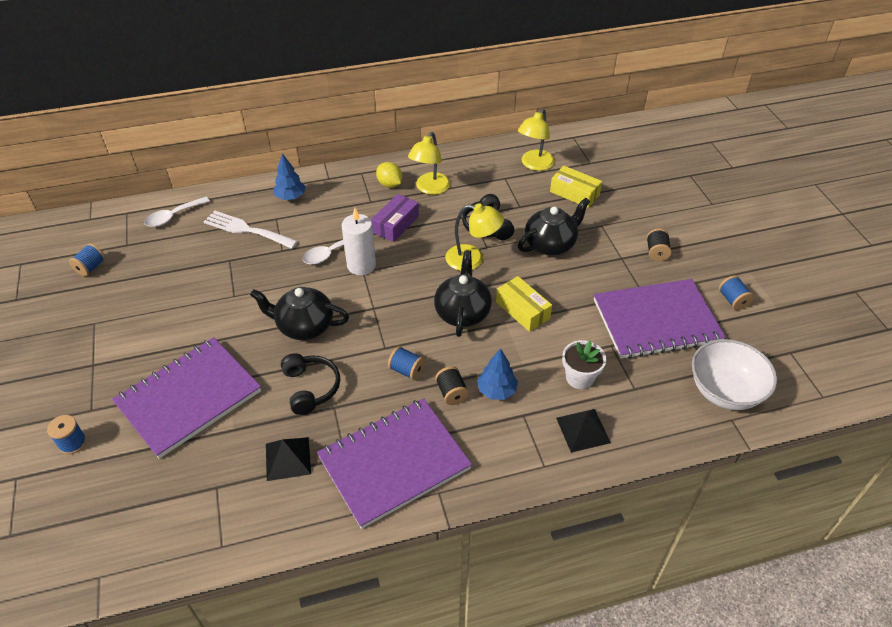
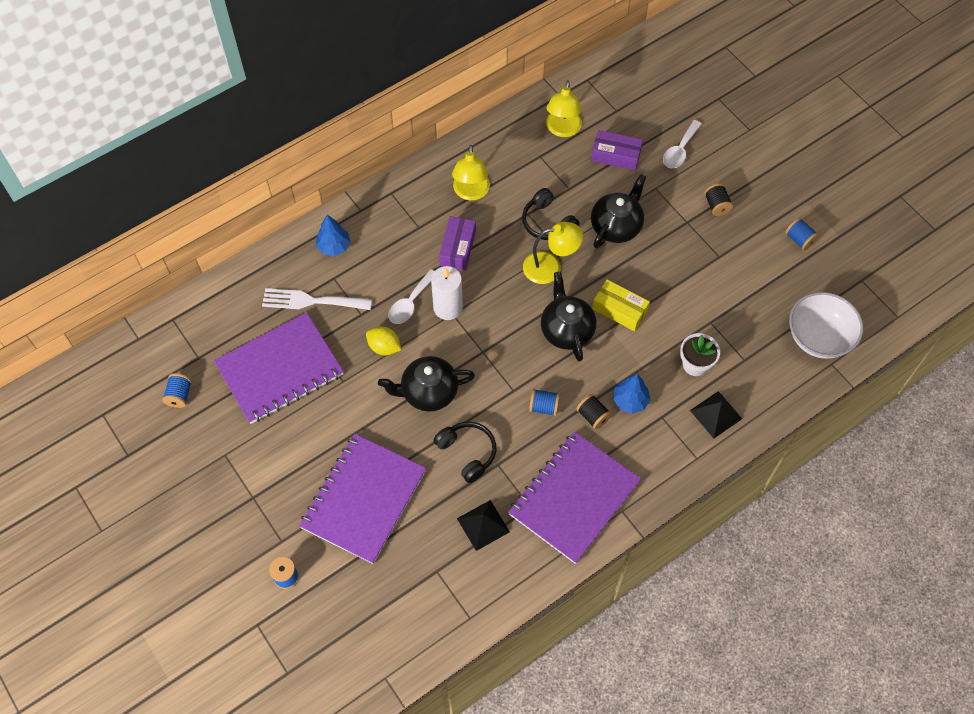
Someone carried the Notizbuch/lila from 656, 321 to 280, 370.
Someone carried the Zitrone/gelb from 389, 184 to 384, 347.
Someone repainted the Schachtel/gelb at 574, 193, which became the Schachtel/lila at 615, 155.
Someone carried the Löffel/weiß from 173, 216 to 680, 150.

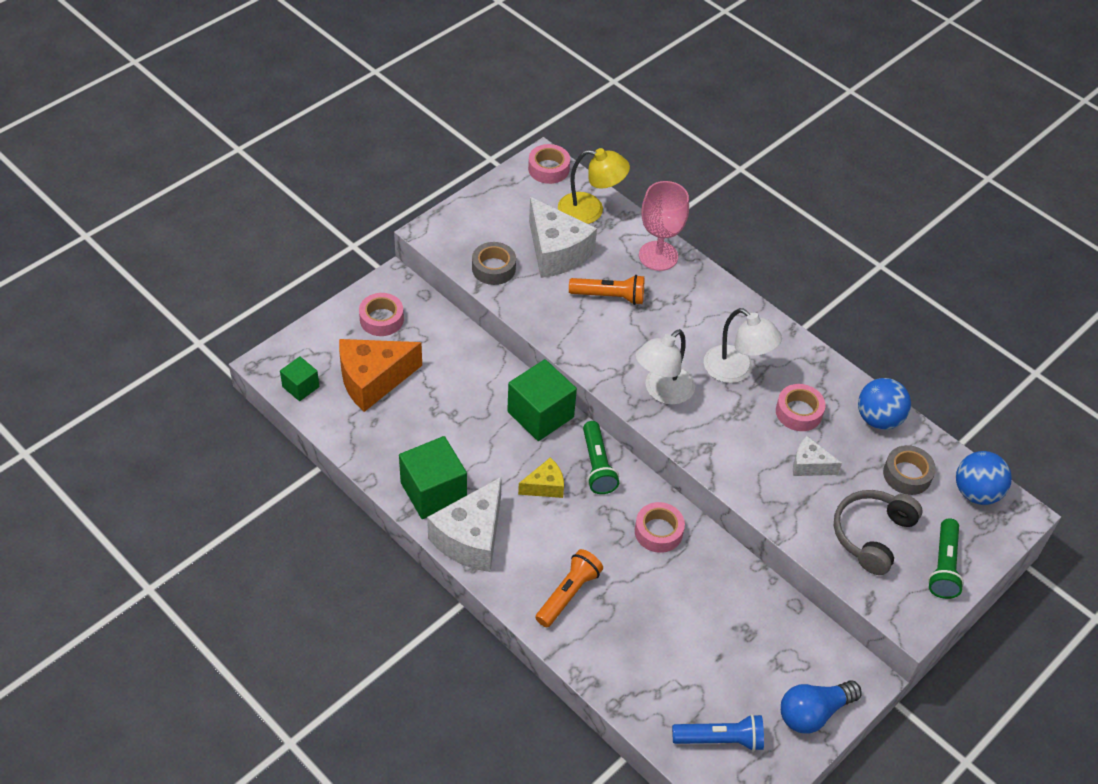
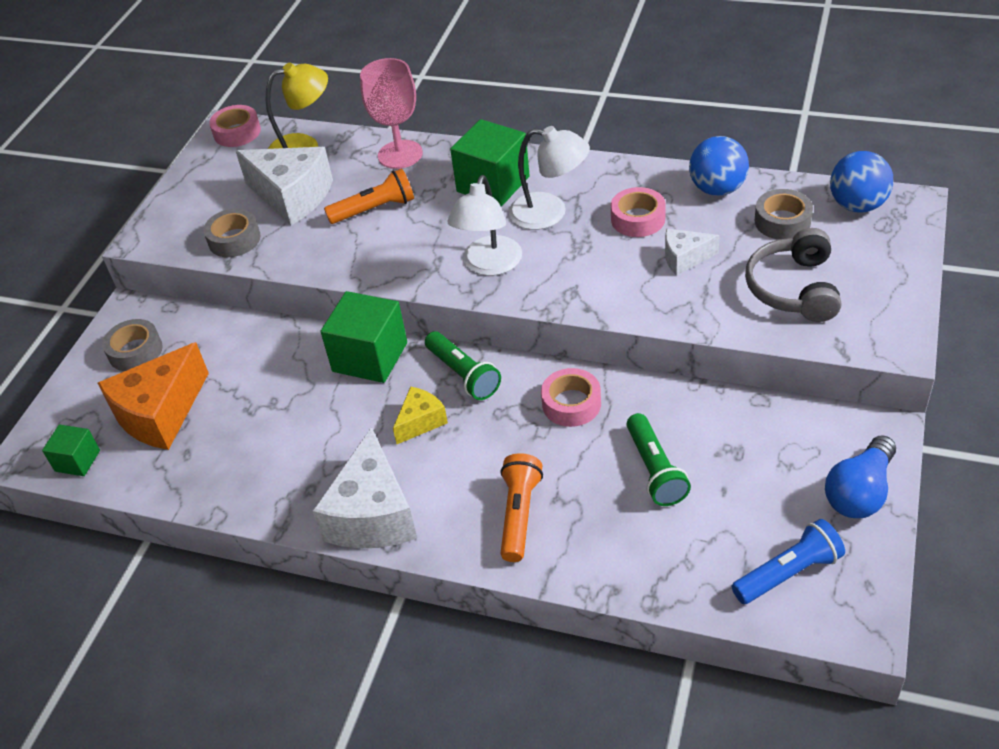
Someone repainted the Klebeband/rosa at 381, 319, which became the Klebeband/grau at 135, 351.
Someone carried the Kubus/grün from 433, 491 to 493, 184.
Someone carried the Taschenlampe/grün from 943, 566 to 655, 470.

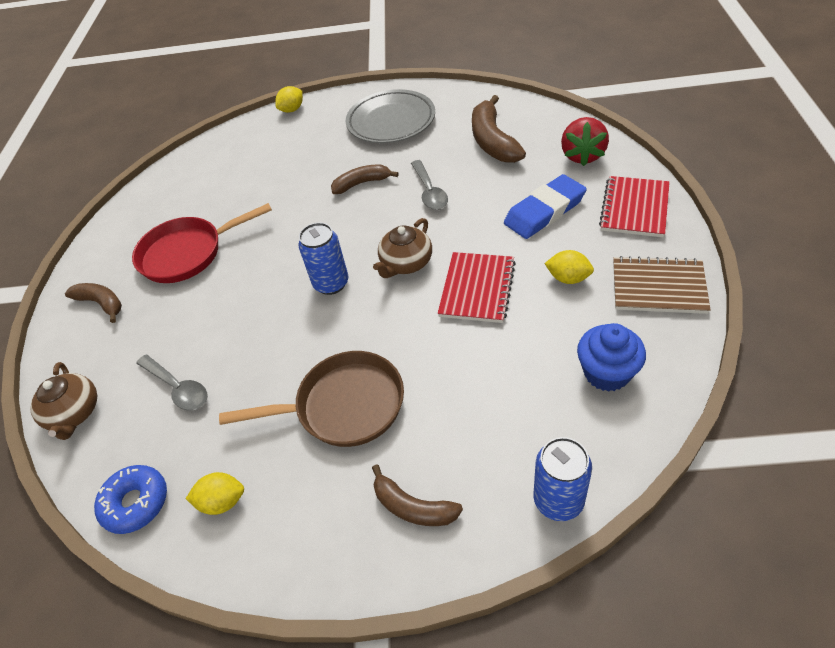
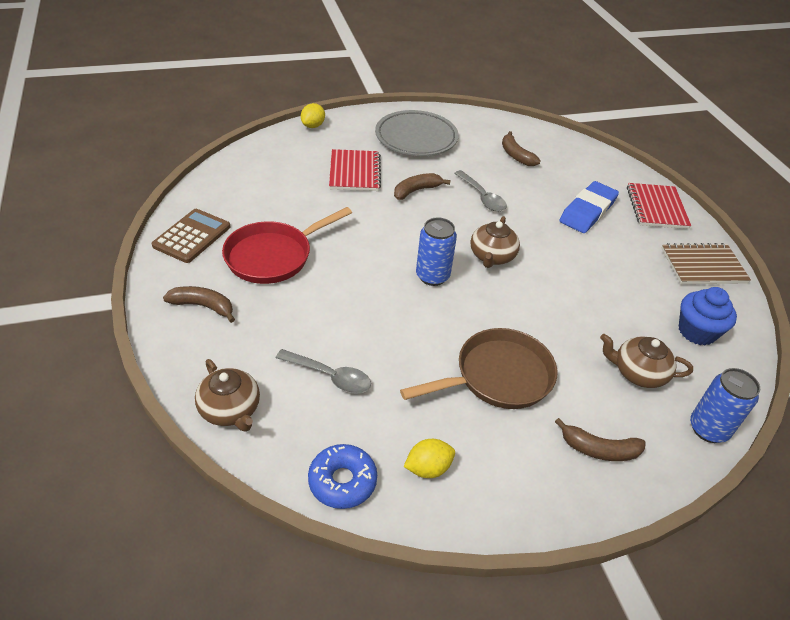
Someone put down the Taschenrechner/braun at 192, 236.
Someone carried the Notizbuch/rot from 477, 289 to 354, 172.
Someone scaled the Banane/braun at 492, 141 by 0.62.
Someone put down the Teekanne/braun at 638, 373.
Someone took away the Zitrone/gelb at 568, 278.
Someone took away the Erdbeere/rot at 582, 155.

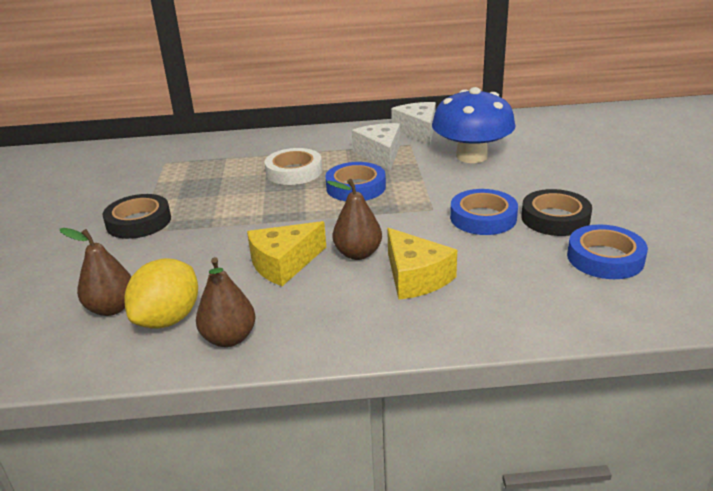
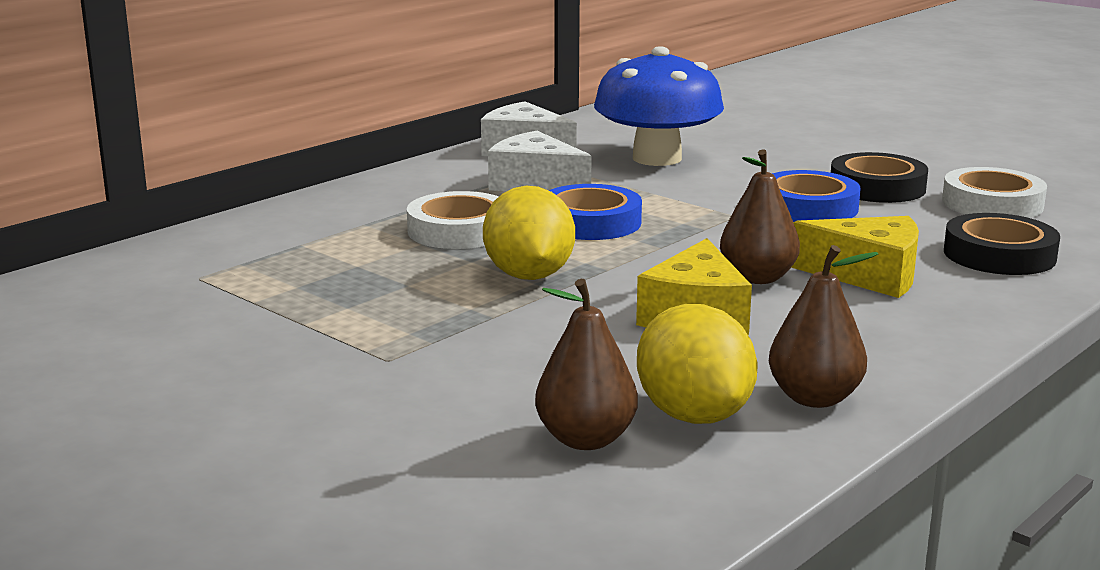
Someone put down the Zitrone/gelb at 529, 276.
Someone repainted the Klebeband/blau at 605, 258, which became the Klebeband/weiß at 992, 203.
Someone carried the Klebeband/schwarz from 139, 222 to 999, 255.

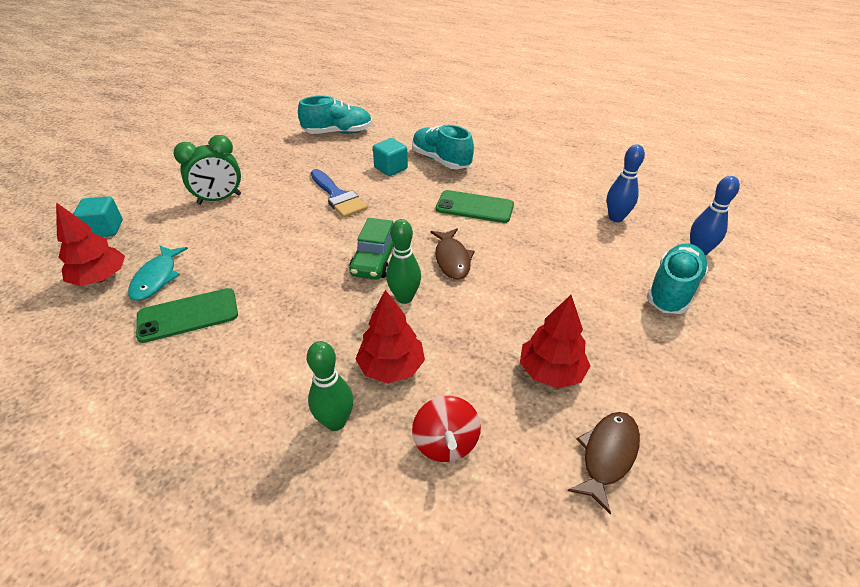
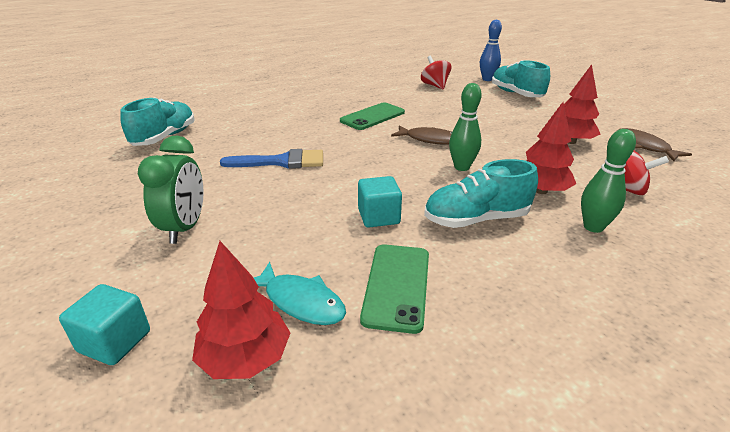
Someone carried the Kubus/türkis from 391, 168 to 379, 217.
Someone swapped the Bowlingkegel/blau at 616, 218 for the Kreisel/rot at 435, 86.
Someone carried the Schuh/türkis from 441, 160 to 476, 219.
Someone took away the Auto/grün at 376, 258.

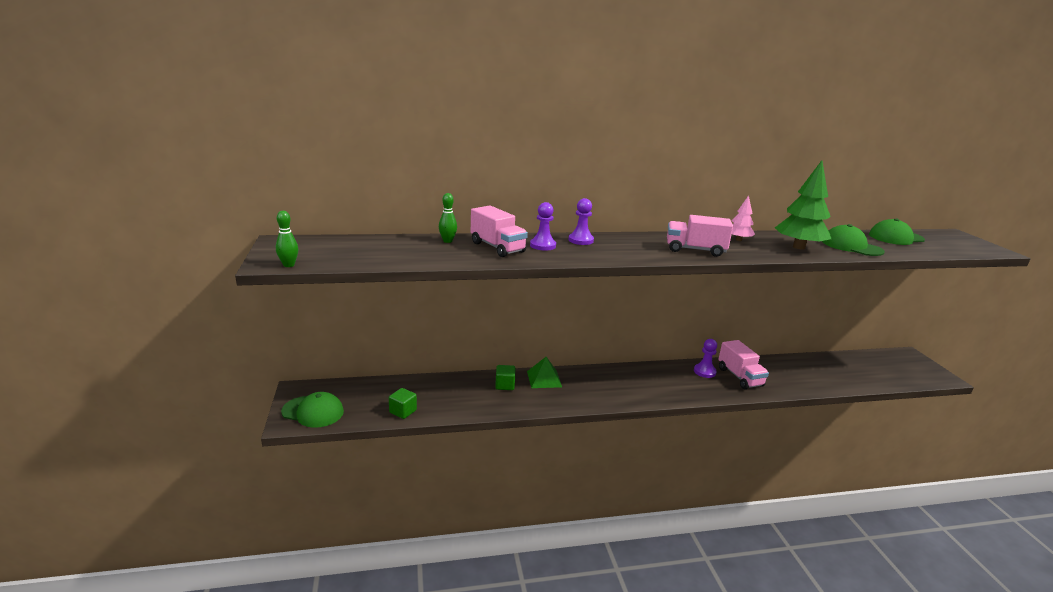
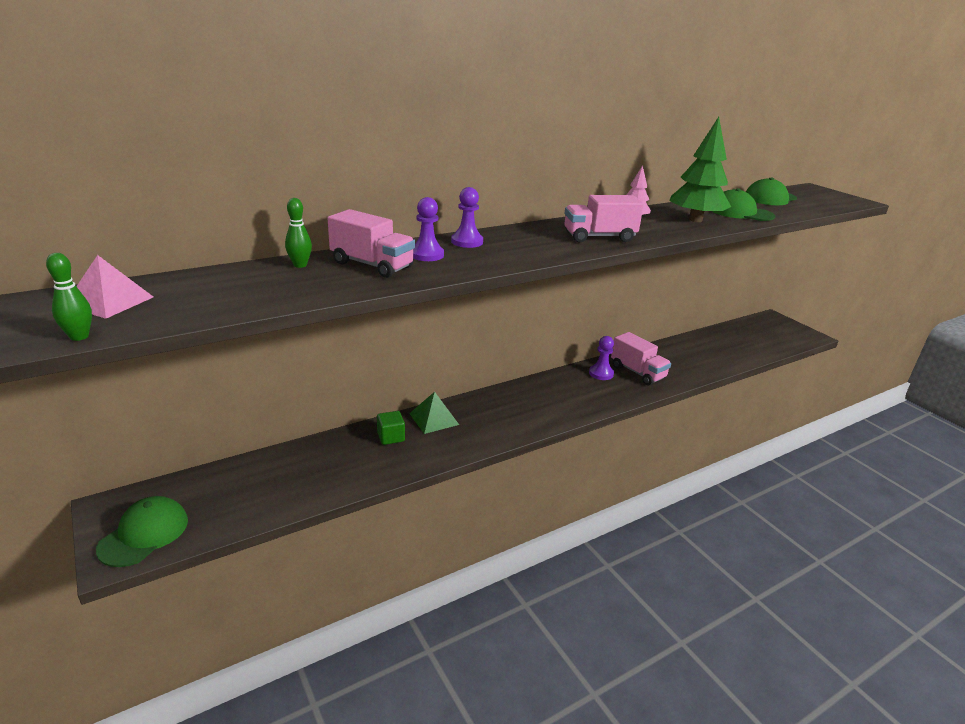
Someone put down the Pyramide/rosa at 109, 301.
Someone rotated the Kappe/grün at 313, 412 by 60 degrees counterclockwise.
Someone took away the Kubus/grün at 403, 411.

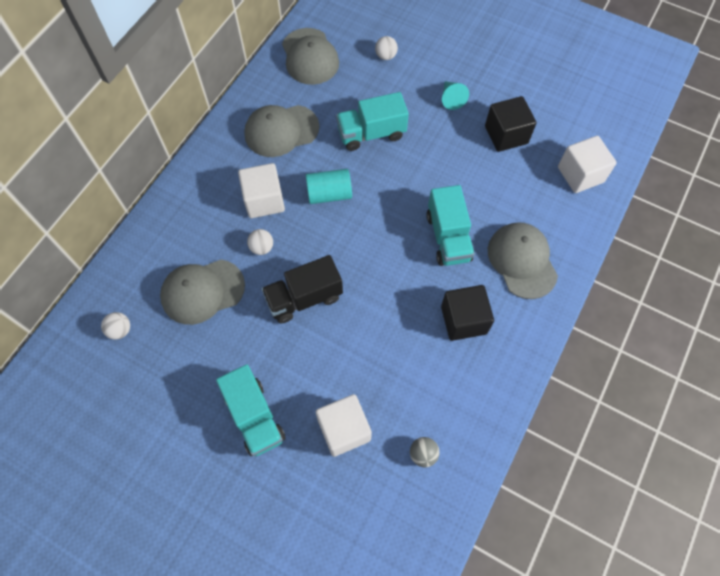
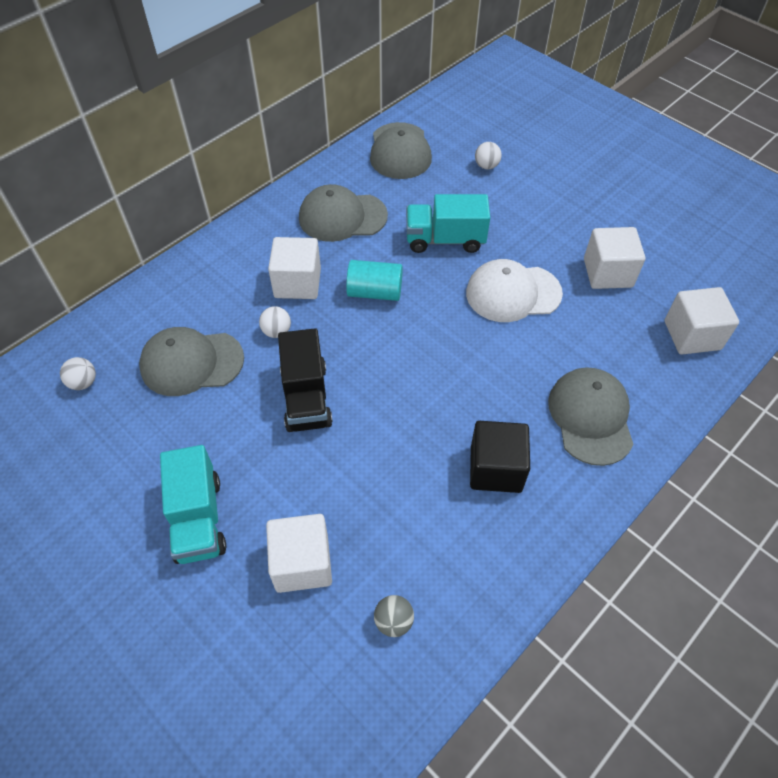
Someone rotated the Lastwagen/schwarz at 304, 298 by 90 degrees counterclockwise.
Someone put down the Kappe/weiß at 513, 293.
Someone repainted the Kubus/schwarz at 506, 135, which became the Kubus/weiß at 607, 273.
Someone took away the Lastwagen/türkis at 448, 237.
Someone took away the Kegel/türkis at 451, 99.

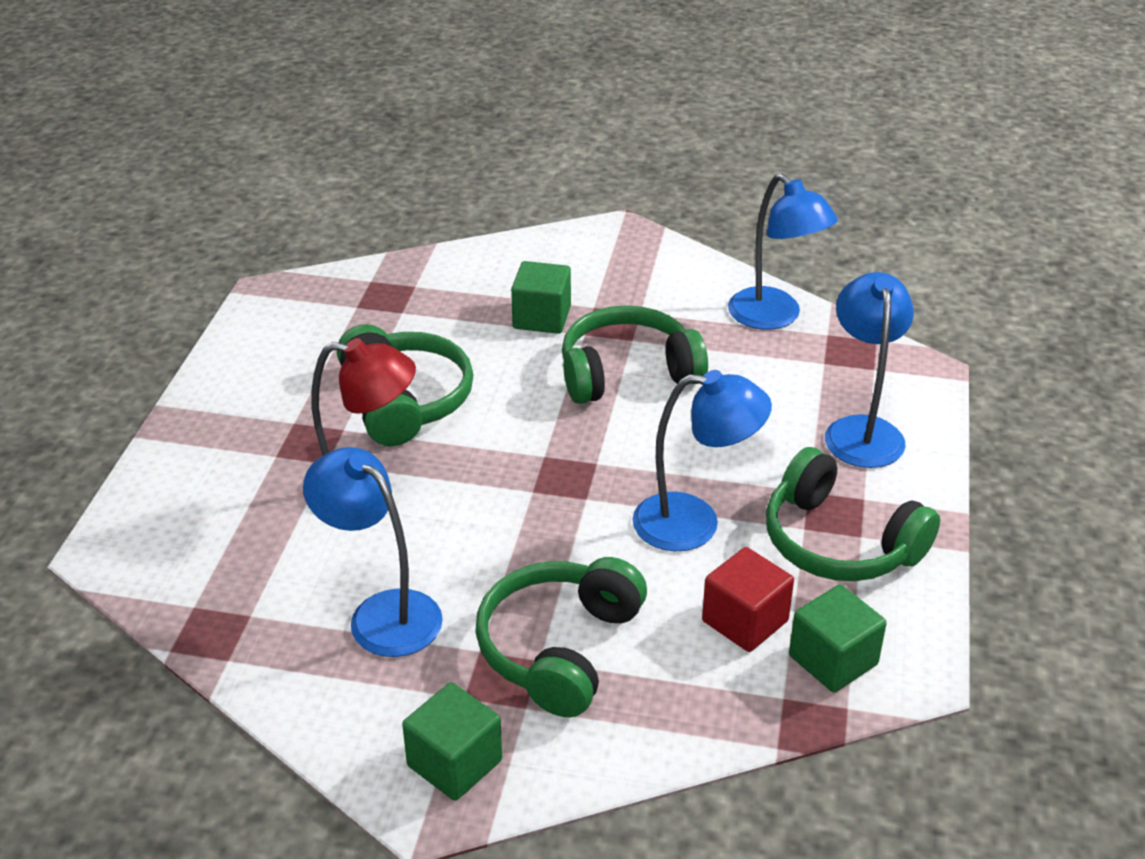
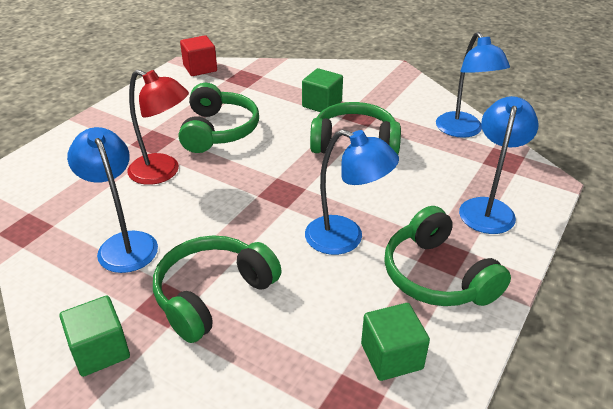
Someone carried the Kubus/rot from 745, 621 to 200, 68.

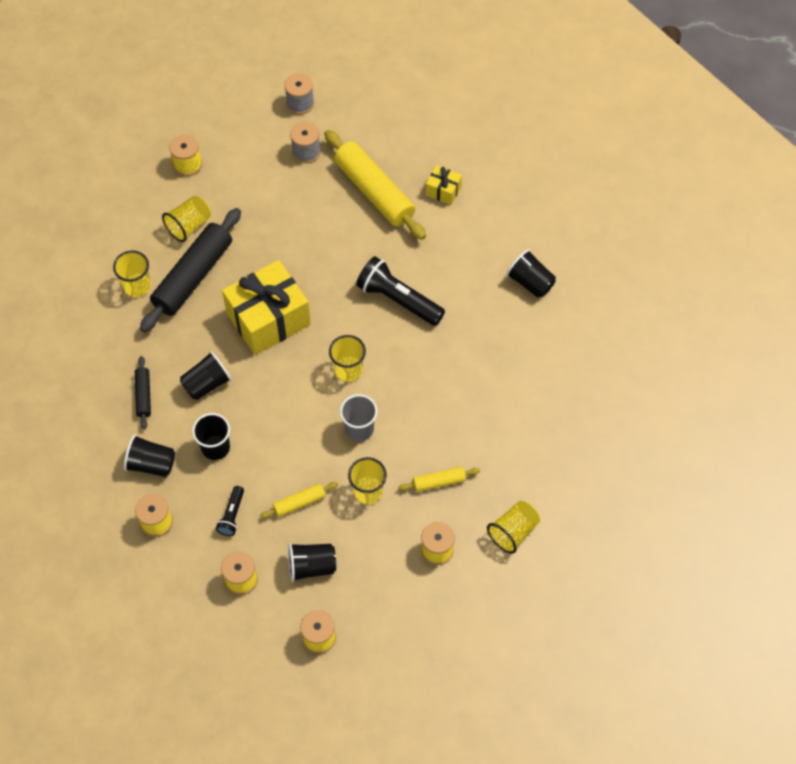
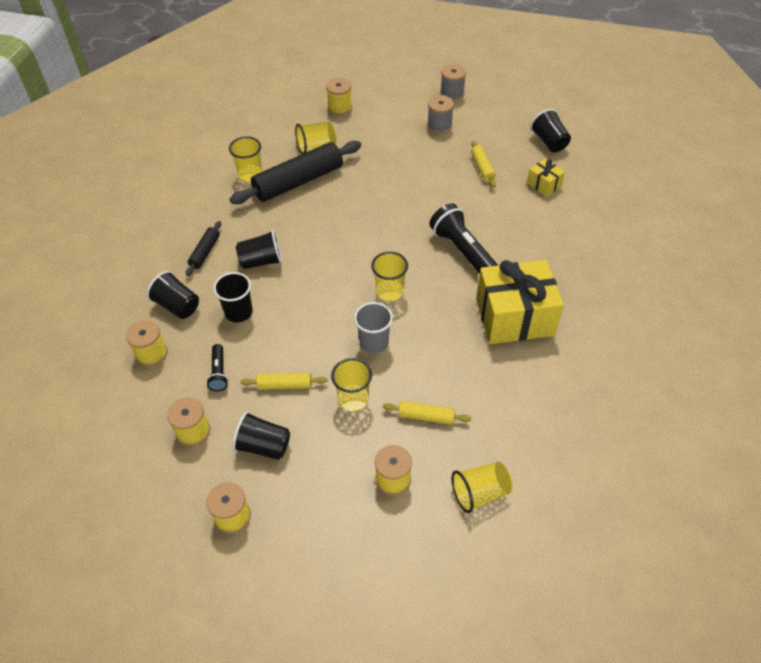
Someone rotated the Taschenlampe/schwarz at 232, 515 by 45 degrees counterclockwise.
Someone scaled the Nudelholz/gelb at 374, 192 by 0.47.
Someone carried the Geschenk/gelb from 268, 319 to 514, 317.
Someone carried the Becher/schwarz from 530, 282 to 549, 142.

